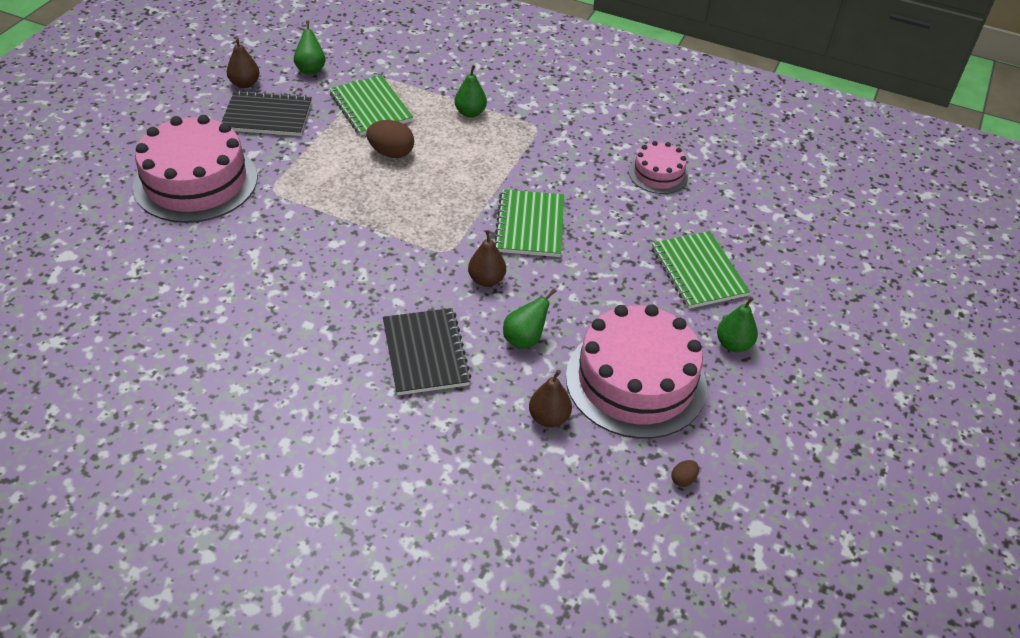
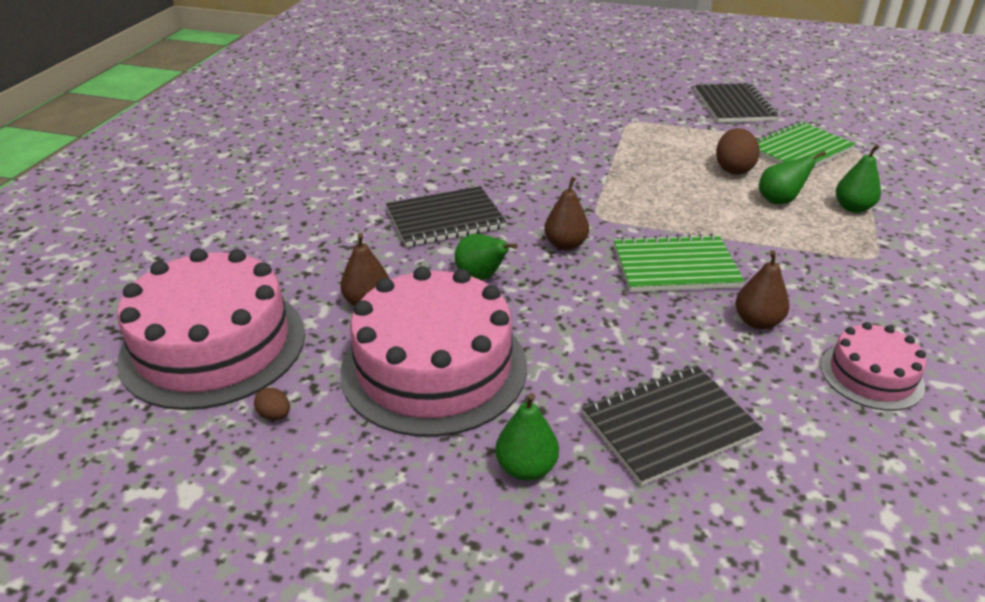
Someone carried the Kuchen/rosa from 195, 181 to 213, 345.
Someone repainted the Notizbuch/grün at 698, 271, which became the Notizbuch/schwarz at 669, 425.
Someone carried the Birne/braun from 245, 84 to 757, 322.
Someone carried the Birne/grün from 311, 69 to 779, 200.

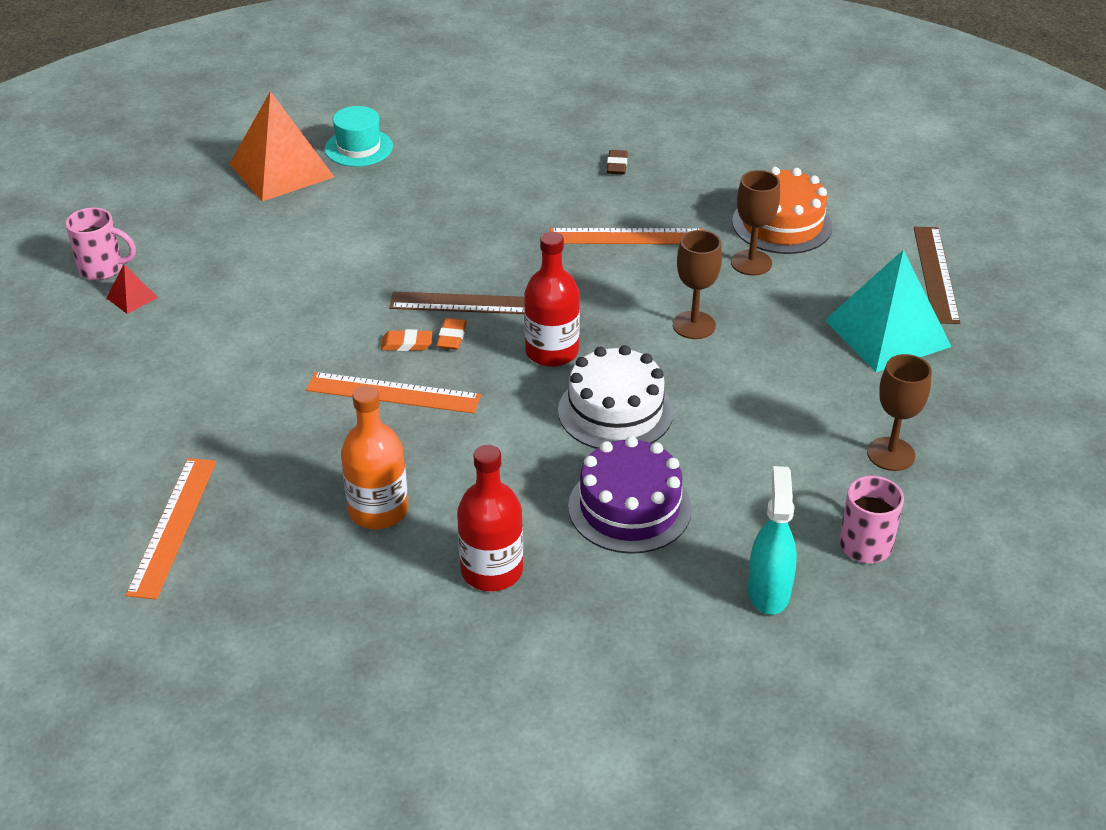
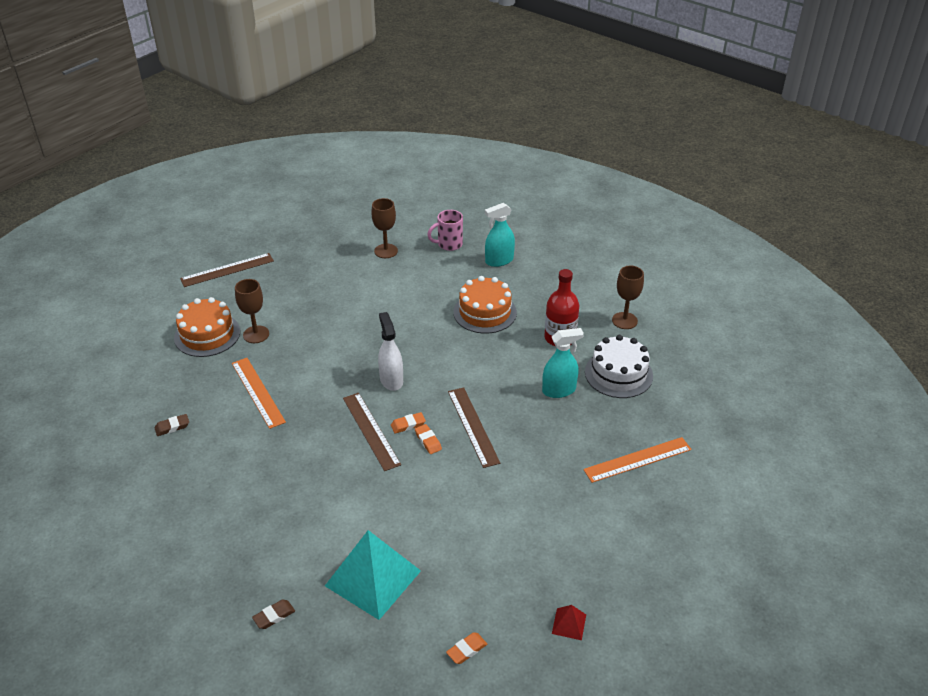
Someone swapped the Pyramide/orange at 281, 170 for the Radiergummi/braun at 274, 616.
Someone carried the Pyramide/türkis from 887, 333 to 373, 578.
Someone swapped the Flasche/rot at 552, 352 for the Sprühflasche/weiß at 391, 380.
Someone swapped the Tasse/rosa at 103, 269 for the Radiergummi/orange at 466, 650.
Someone repainted the Lineal/orange at 393, 393, which became the Lineal/braun at 473, 426.
Someone repainted the Kuchen/lila at 629, 508, which became the Kuchen/orange at 485, 312.
Someone swapped the Flasche/orange at 378, 510 for the Sprühflasche/türkis at 559, 390.
Someone carried the Pyramide/rot from 132, 297 to 569, 624.
Someone carried the Kuchen/weiß from 615, 411 to 618, 374.
Someone carried the Kelch/braun from 694, 325 to 624, 320.
Someone took away the Hut/türkis at 358, 148.

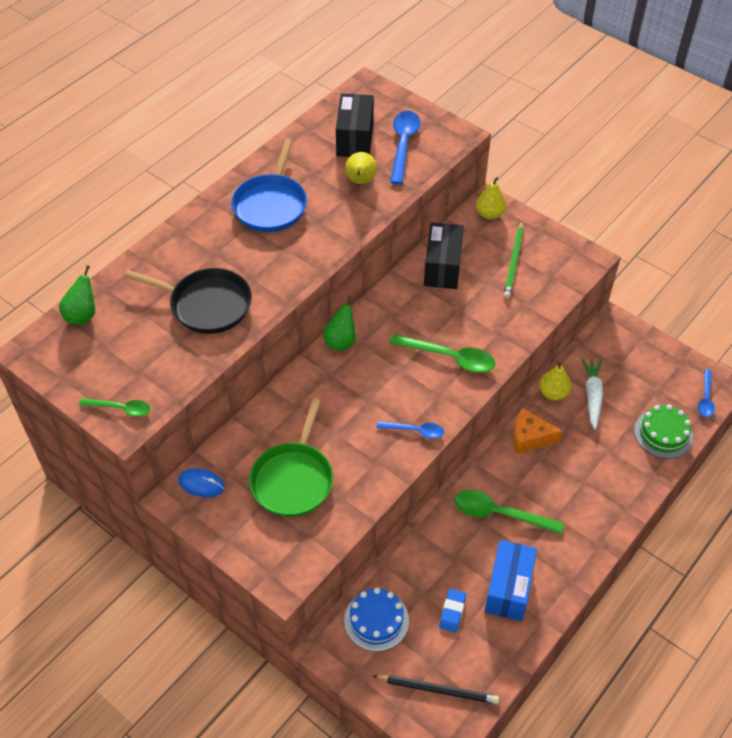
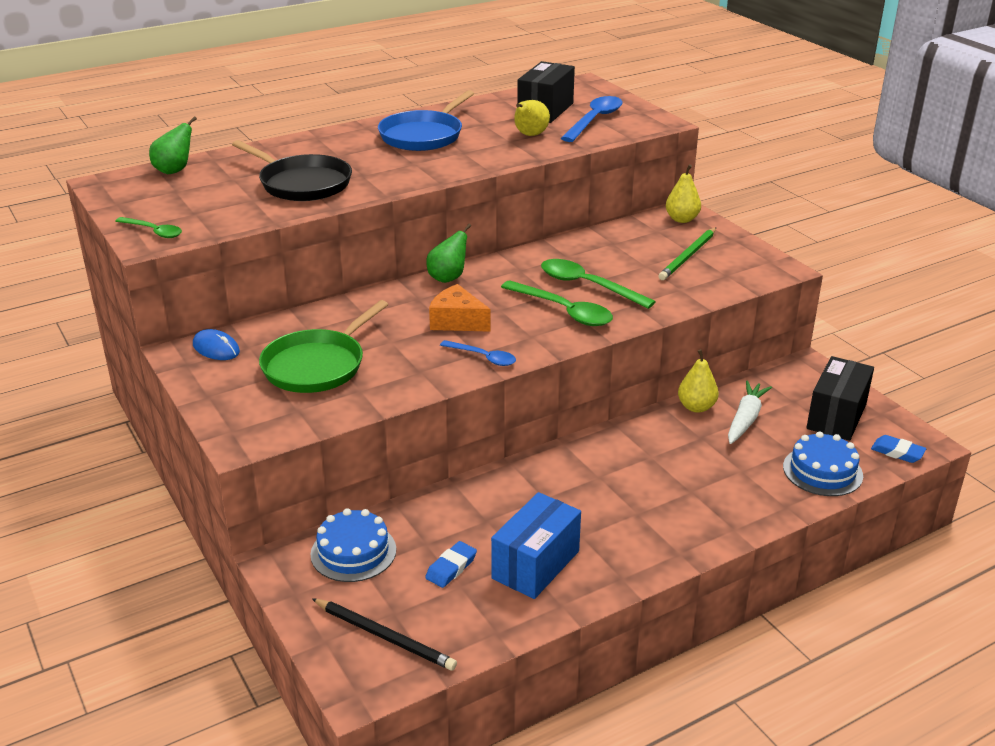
Someone carried the Käse/orange from 529, 437 to 457, 321.
Someone carried the Löffel/grün from 499, 514 to 587, 285.
Someone repainted the Kuchen/grün at 663, 433, which became the Kuchen/blau at 822, 471.
Someone carried the Schachtel/schwarz from 442, 267 to 836, 416.
Someone swapped the Löffel/blau at 705, 398 for the Radiergummi/blau at 897, 452.

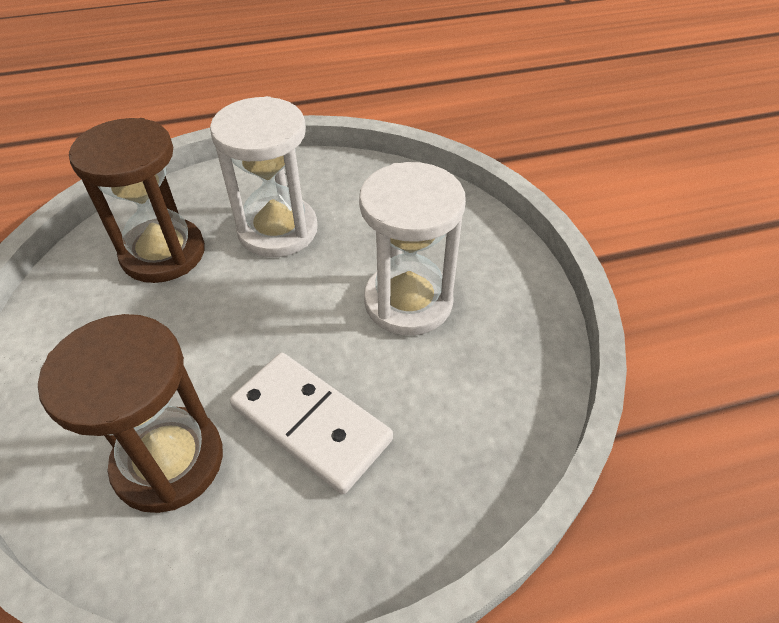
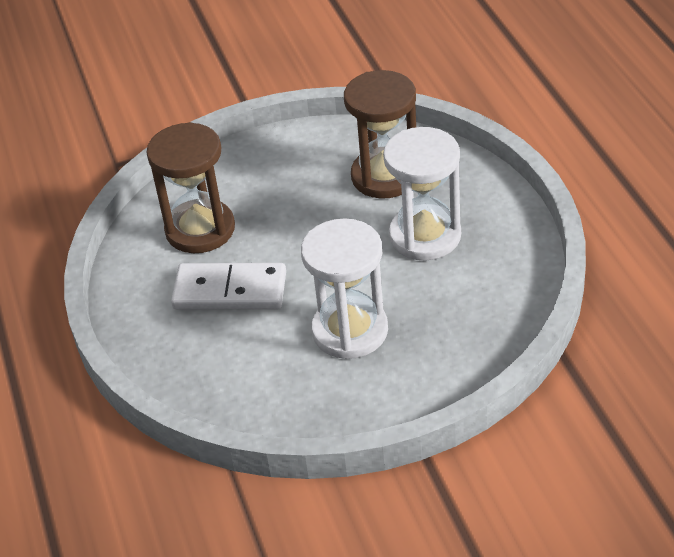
Someone rotated the Dominostein/weiß at 311, 423 by 60 degrees clockwise.

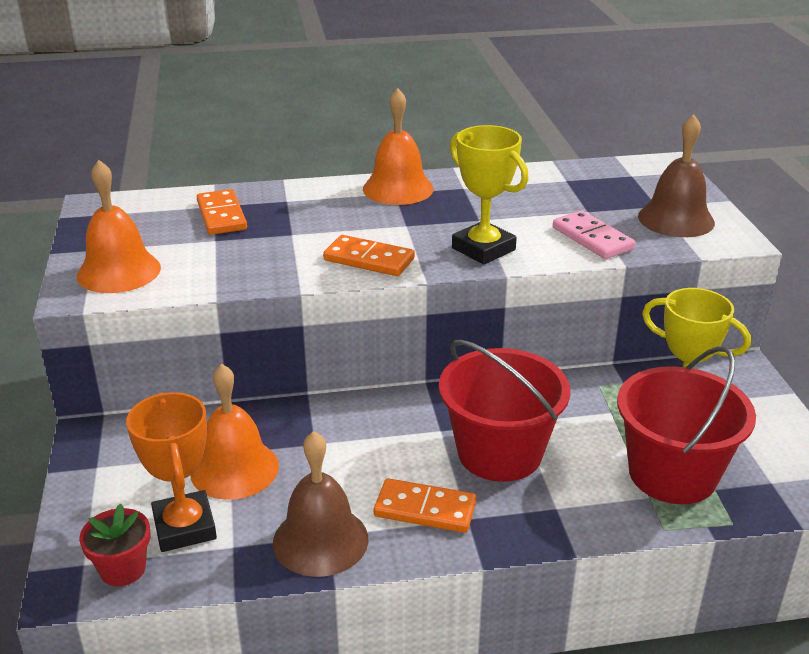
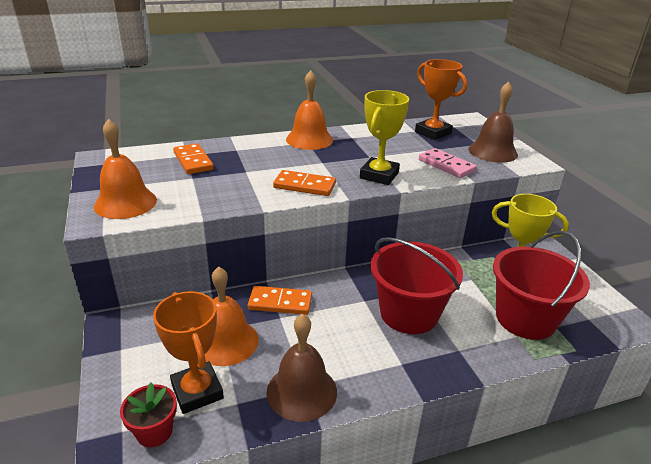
Someone carried the Dominostein/orange from 425, 509 to 280, 302.
Someone rotated the Pokal/gelb at 483, 249 by 75 degrees clockwise.
Someone put down the Pokal/orange at 433, 133.

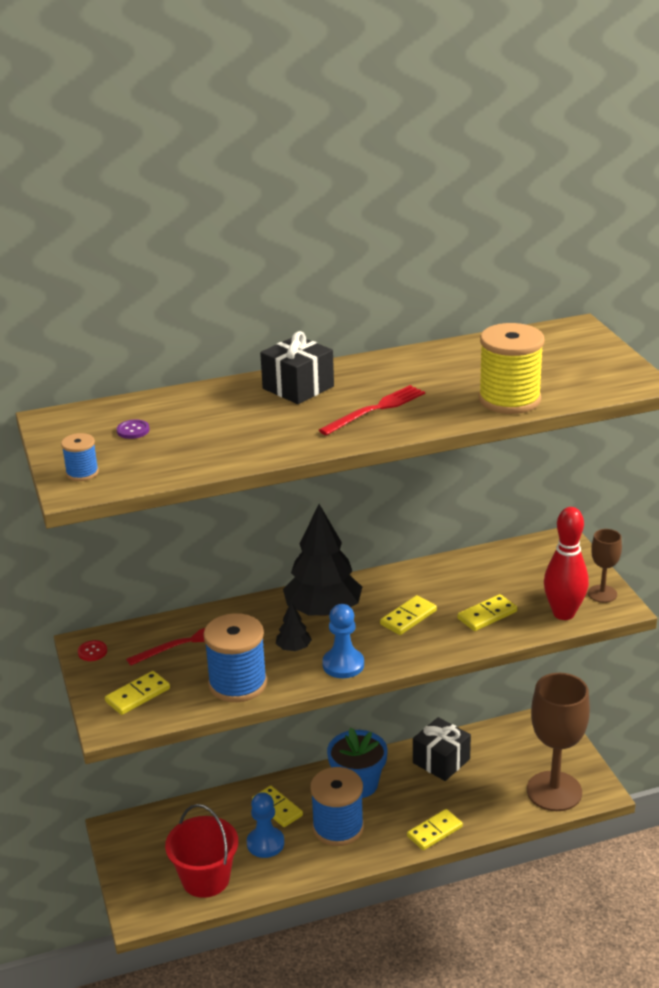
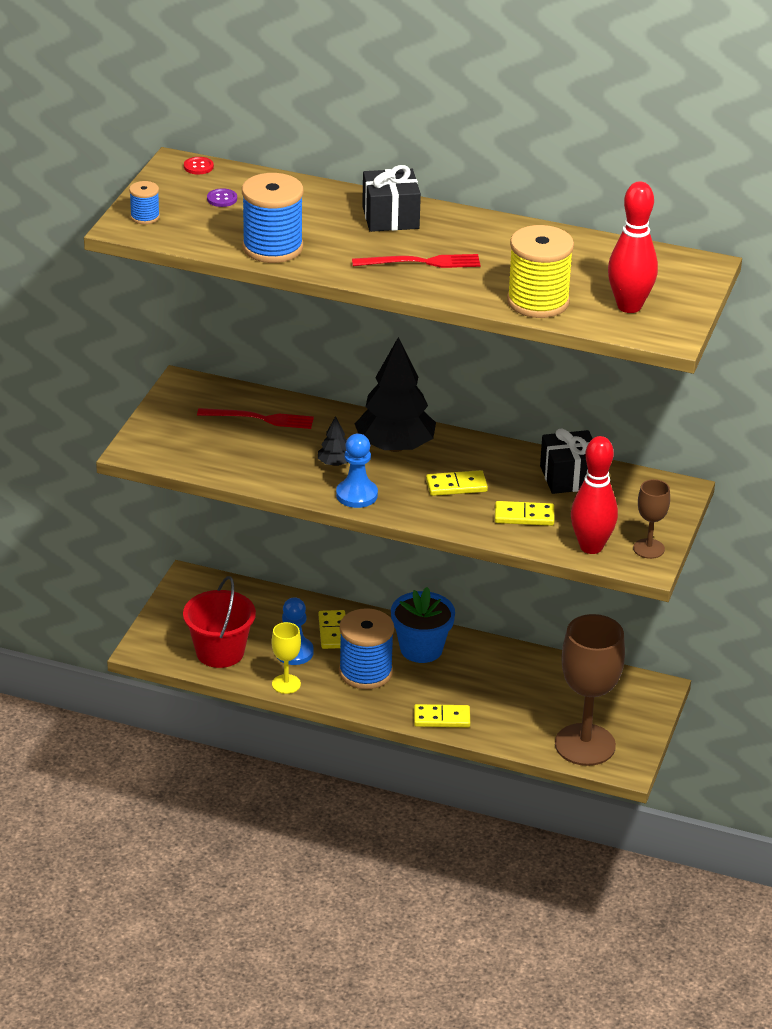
Someone carried the Knopf/rot from 92, 652 to 198, 167.
Someone carried the Garnrolle/blau from 237, 684 to 272, 248.
Someone put down the Kelch/gelb at 286, 684.
Someone carried the Geschenk/schwarz from 441, 761 to 569, 477.
Someone put down the Bowlingkegel/rot at 629, 306.
Someone took away the Dominostein/gelb at 138, 695.

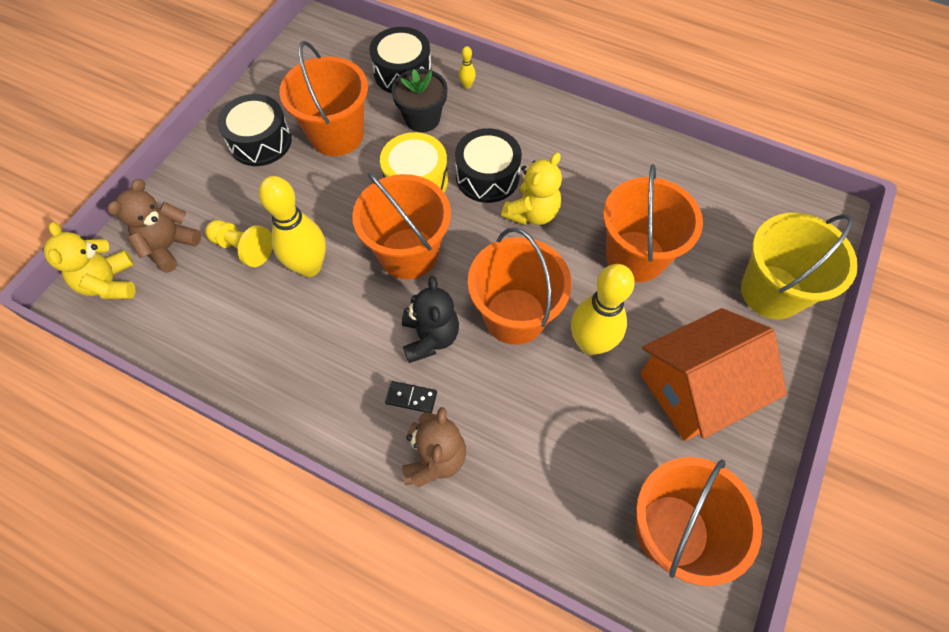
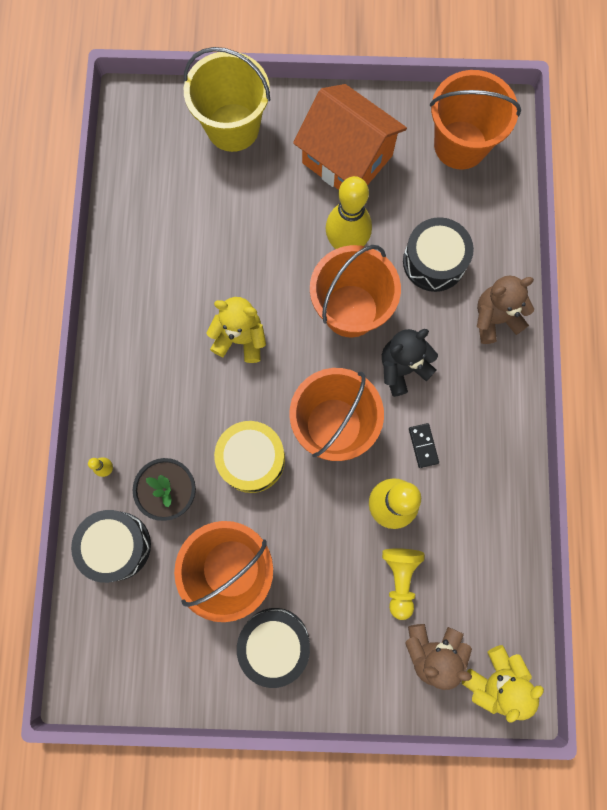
Someone carried the Trommel/schwarz from 487, 176 to 434, 261.
Someone carried the Dominostein/schwarz from 411, 398 to 423, 445.
Someone took away the Eimer/orange at 635, 256.

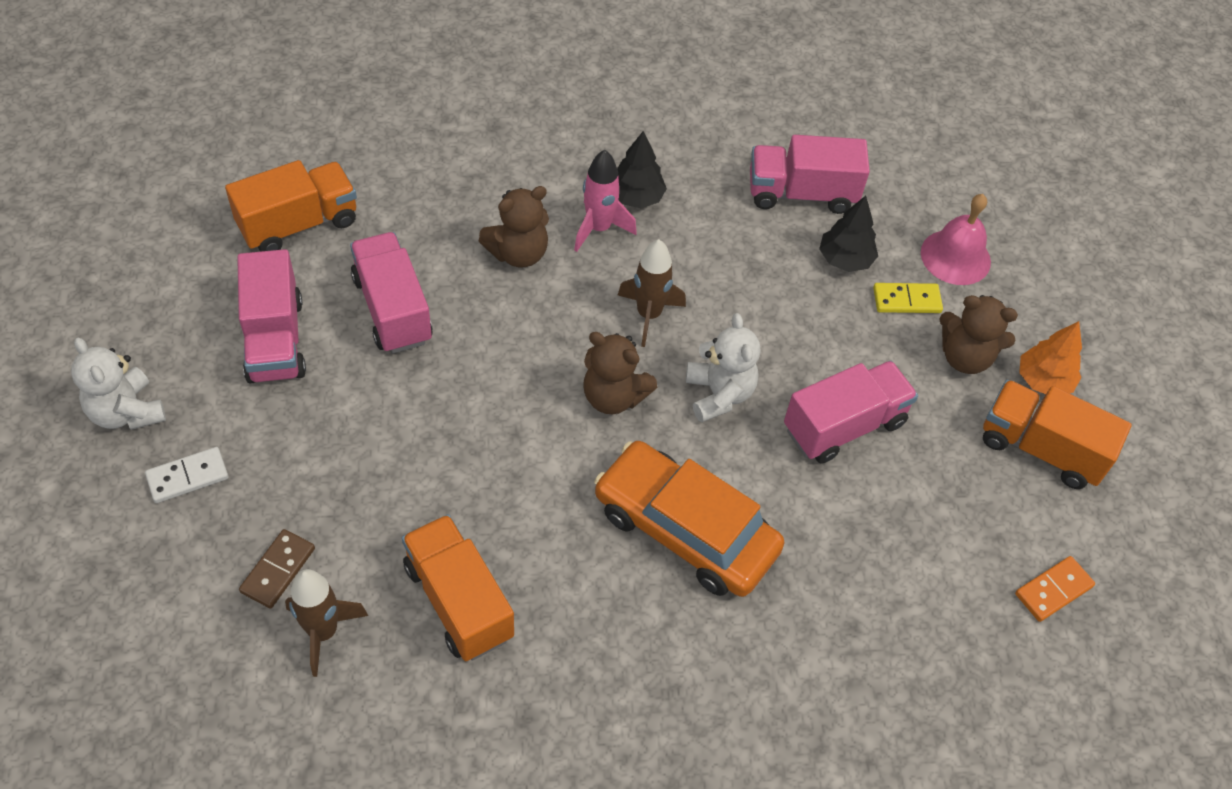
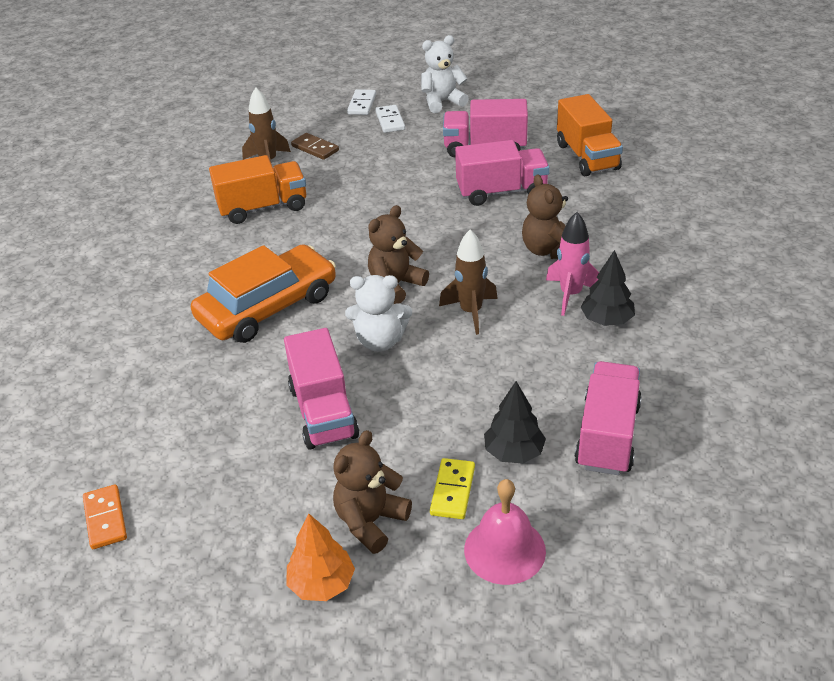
Someone put down the Dominostein/weiß at 362, 104.
Someone took away the Lastwagen/orange at 1041, 449.

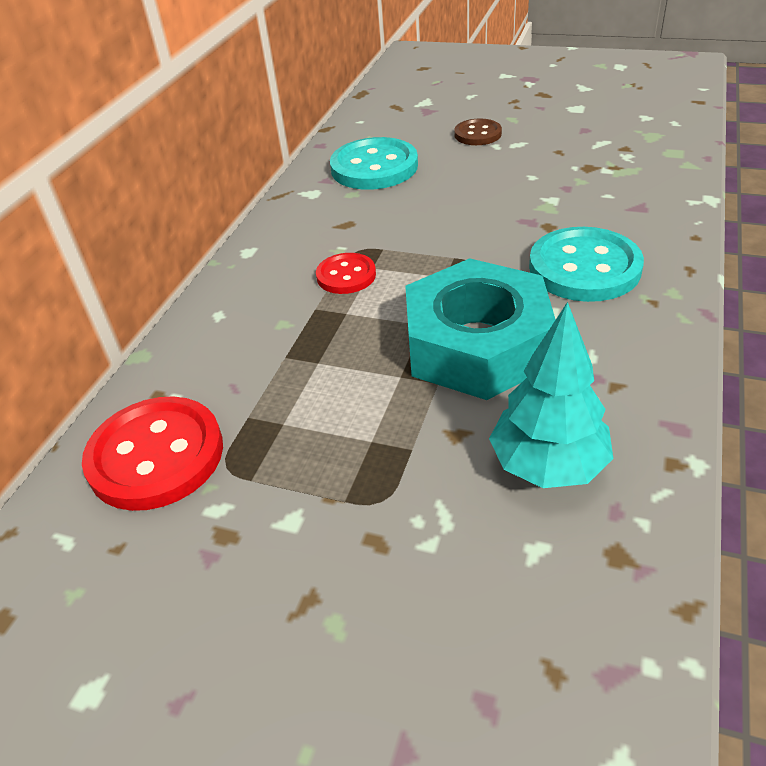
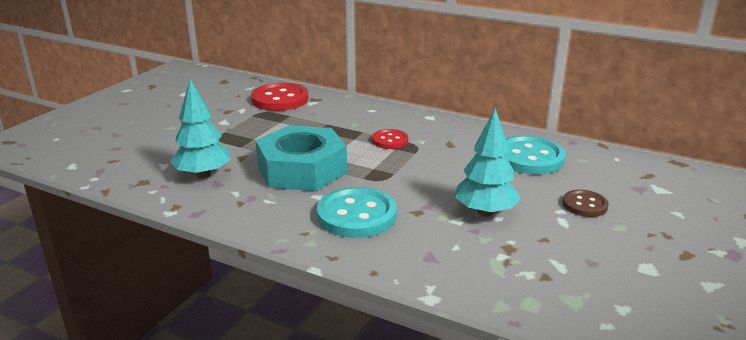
Someone put down the Baum/türkis at 485, 212.

